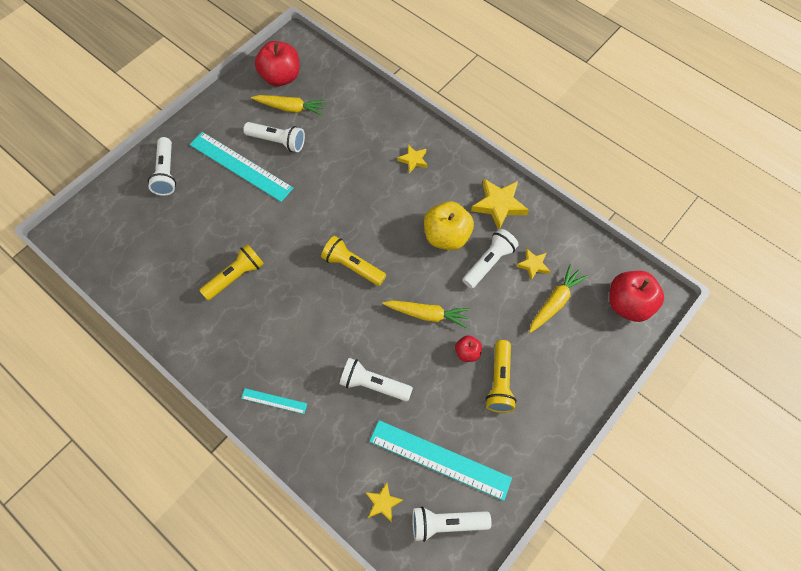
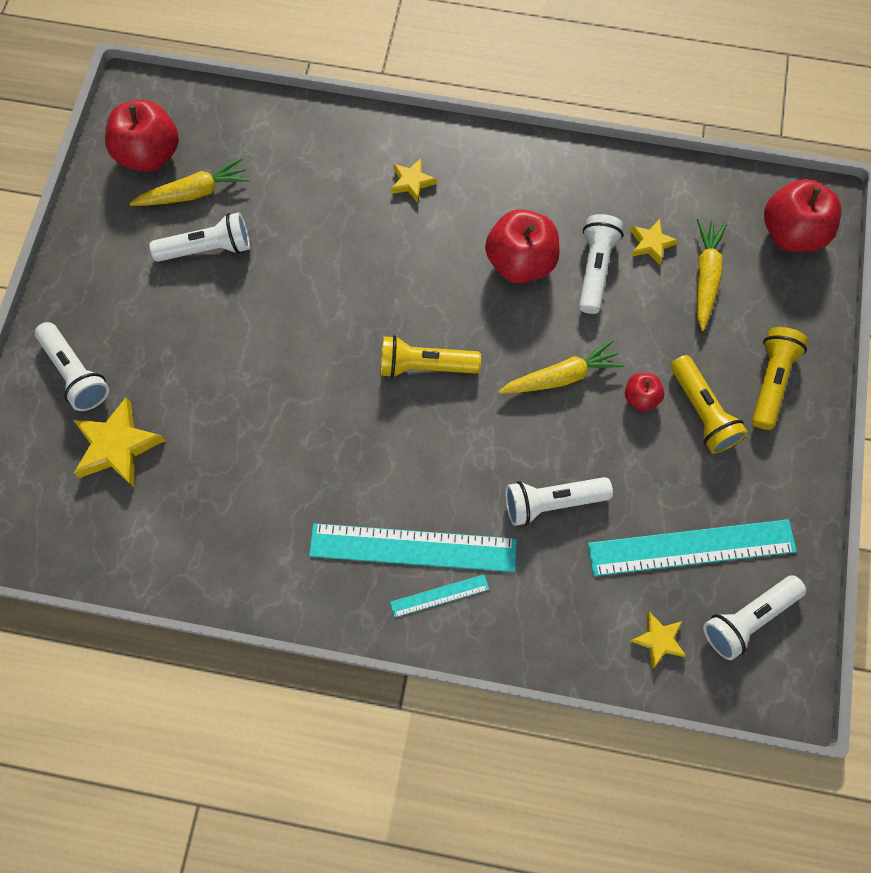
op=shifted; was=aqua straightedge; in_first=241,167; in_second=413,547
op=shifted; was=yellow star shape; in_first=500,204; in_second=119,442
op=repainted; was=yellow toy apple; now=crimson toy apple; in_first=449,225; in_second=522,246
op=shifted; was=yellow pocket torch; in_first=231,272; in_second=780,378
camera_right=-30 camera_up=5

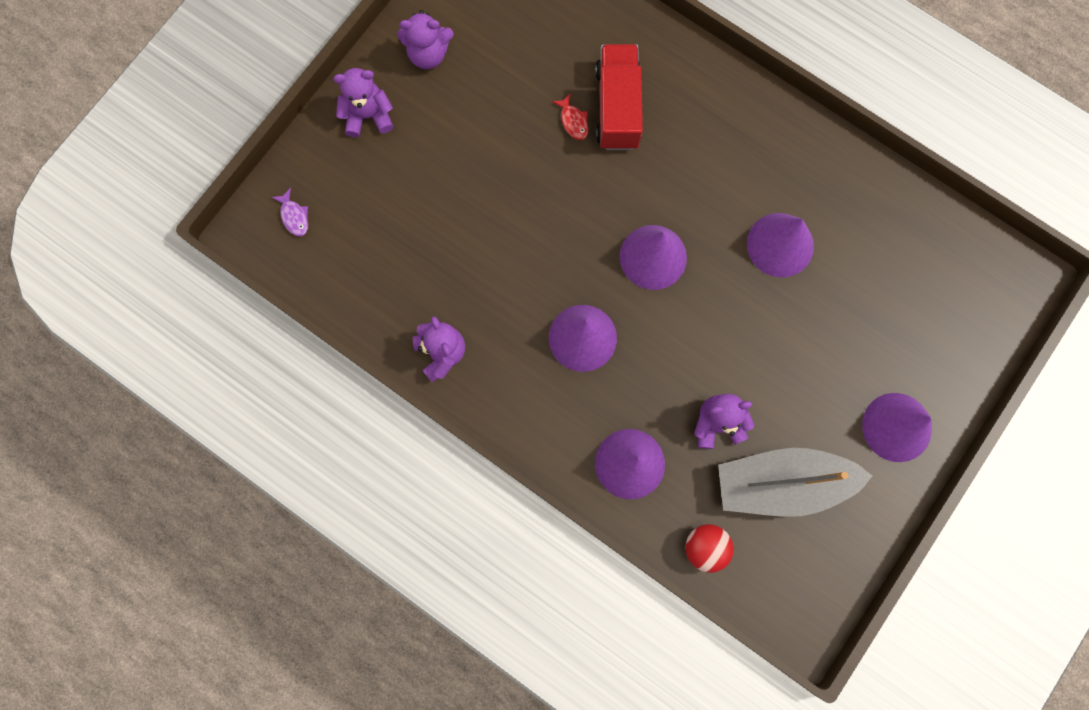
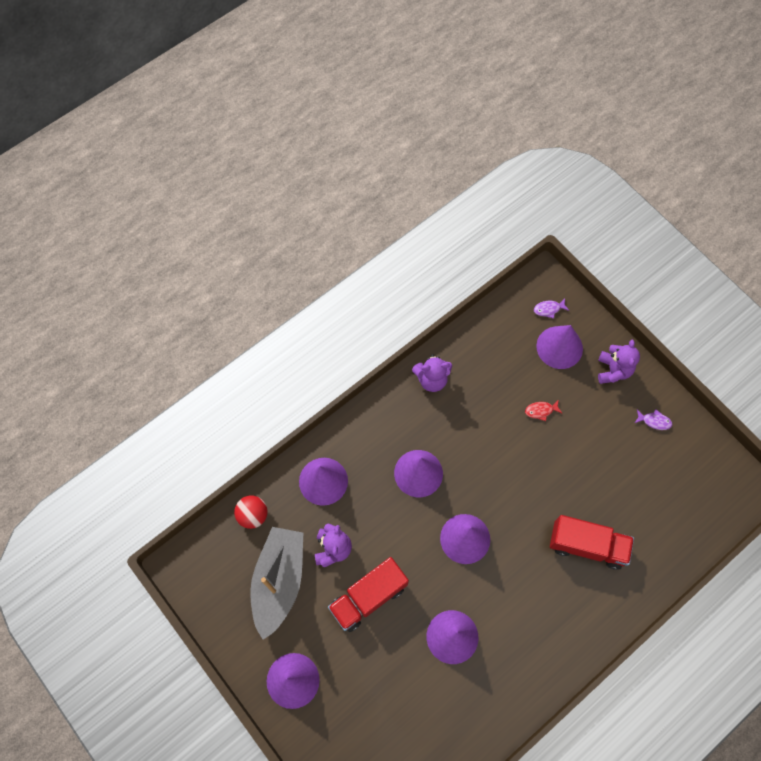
op=swapped; was=royal purple teddy; now=royal purple toy fish; in_first=425,39; in_second=653,419
op=shifted; was=crimson toy fish; in_first=570,116; in_second=543,410
op=new; now=royal purple cone; in_second=559,347
op=new; now=crimson truck; in_second=368,594
camera_right=105 camera_up=-10

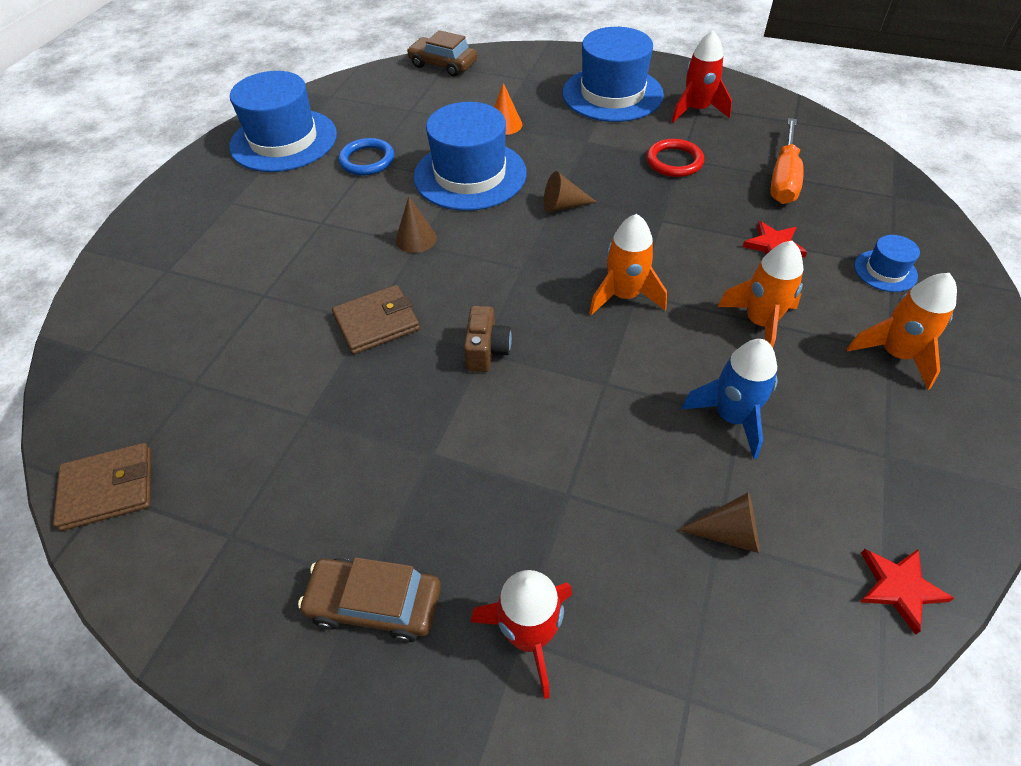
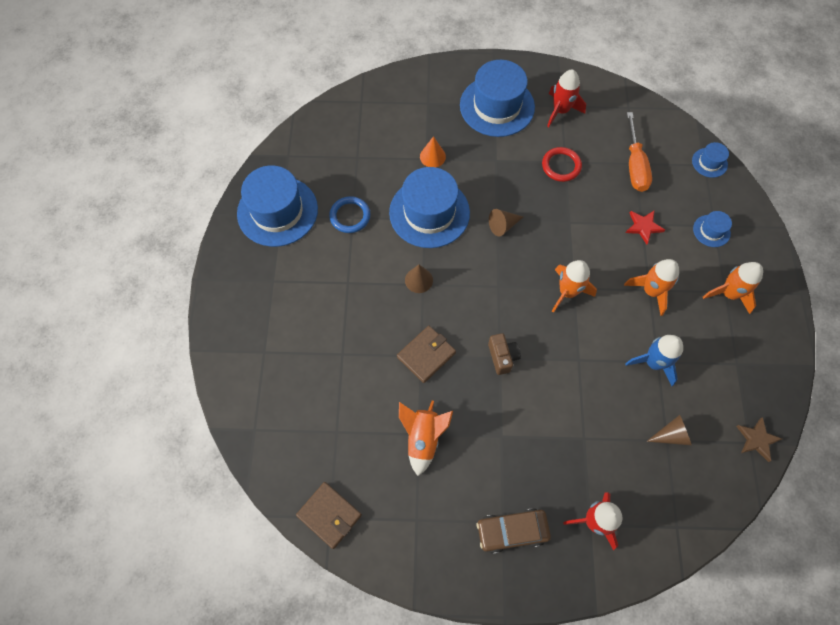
op=gone; was=dark brown automobile; in_first=442,53
op=rotated; was=dark brown wallet; in_first=102,487; in_second=329,515; clockwise=75
op=repainted; was=crimson star shape; now=dark brown star shape; in_first=907,592; in_second=759,439
op=new; now=royal blue tall hat; in_second=710,160
op=new; now=bright orange spaceship; in_second=426,438
camera_right=-20 camera_up=15

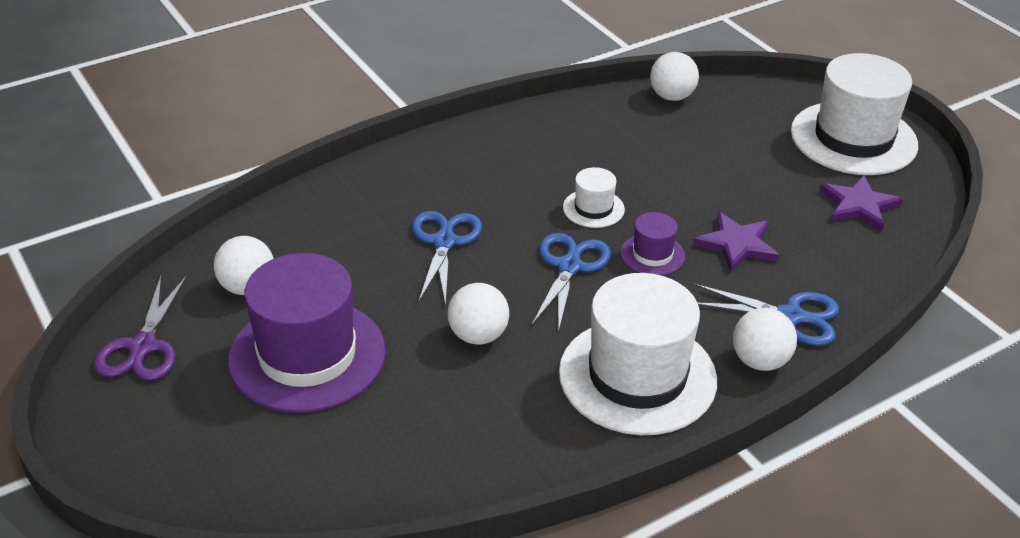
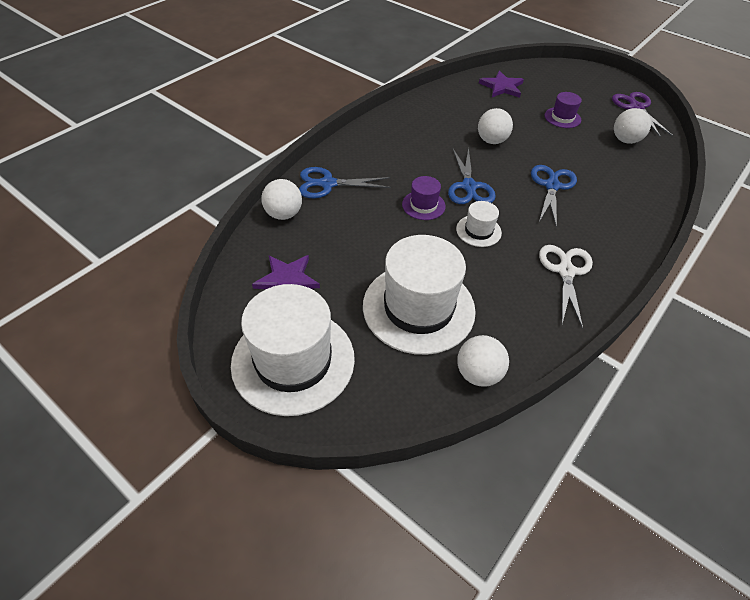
op=rotated; was=royal blue scissors; in_first=447,258; in_second=554,196; clockwise=-150
op=shifted; was=royal purple star shape; in_first=736,242; in_second=501,84
op=scaled; was=royal purple tall hat; in_first=307,333; in_second=563,110; ratio=0.46
op=shifted; was=pure white tall hat; in_first=638,354; in_second=419,295
op=shifted; was=pure white play ball; in_first=765,339; in_second=282,199
op=new; now=pure white scissors; in_second=566,287
camera_right=160 camera_up=10

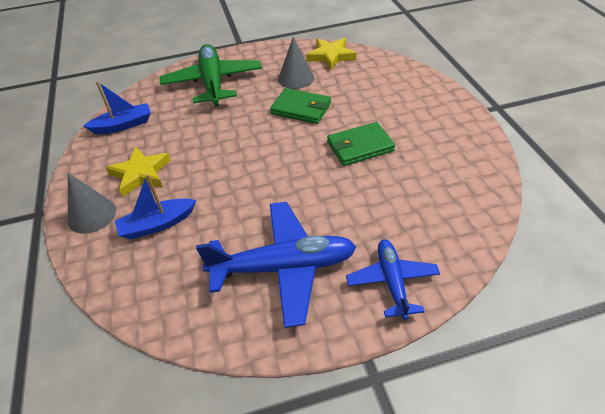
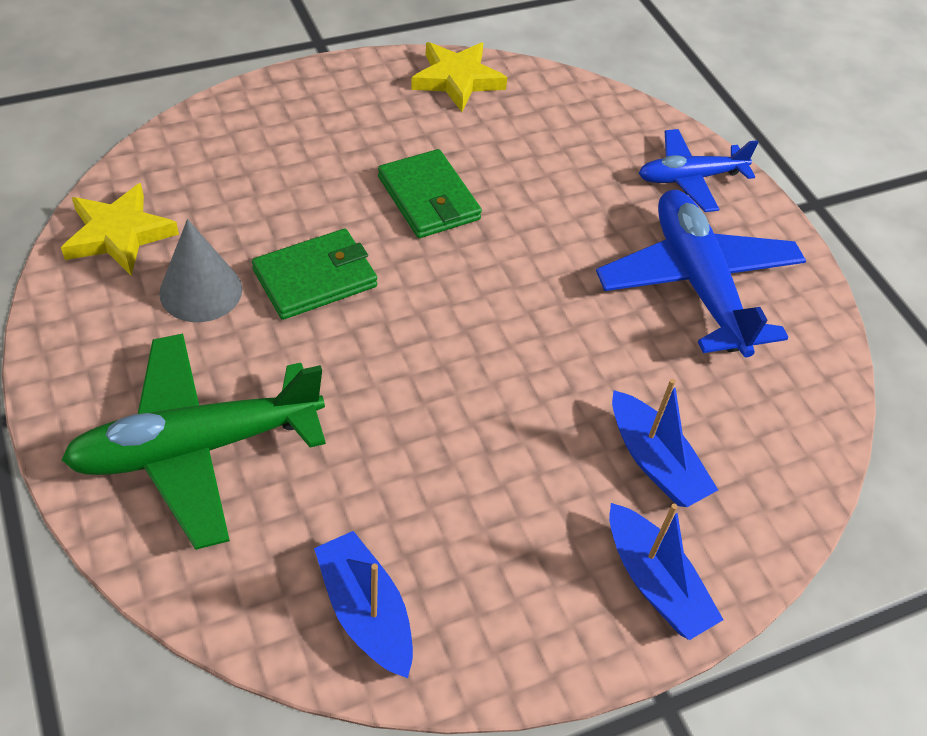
op=rotated; was=leaf-green wallet; in_first=300,106; in_second=314,274; clockwise=45
op=shifted; was=yellow star shape; in_first=138,172; in_second=459,77
op=swapped; was=ash-grey cone; now=royal blue boat; in_first=92,203; in_second=666,571
camera_right=-105 camera_up=5

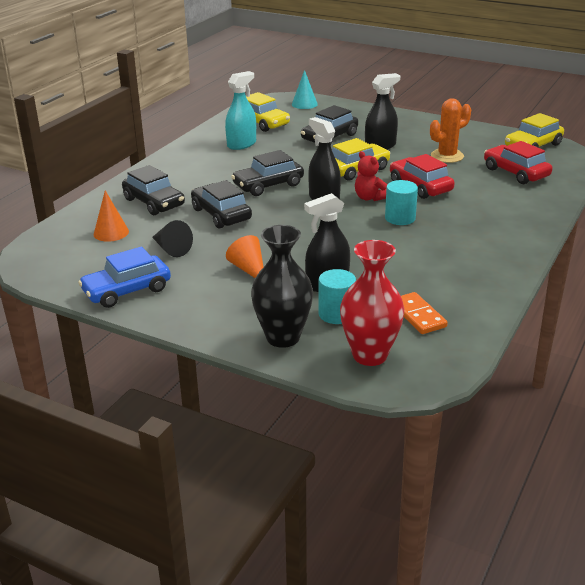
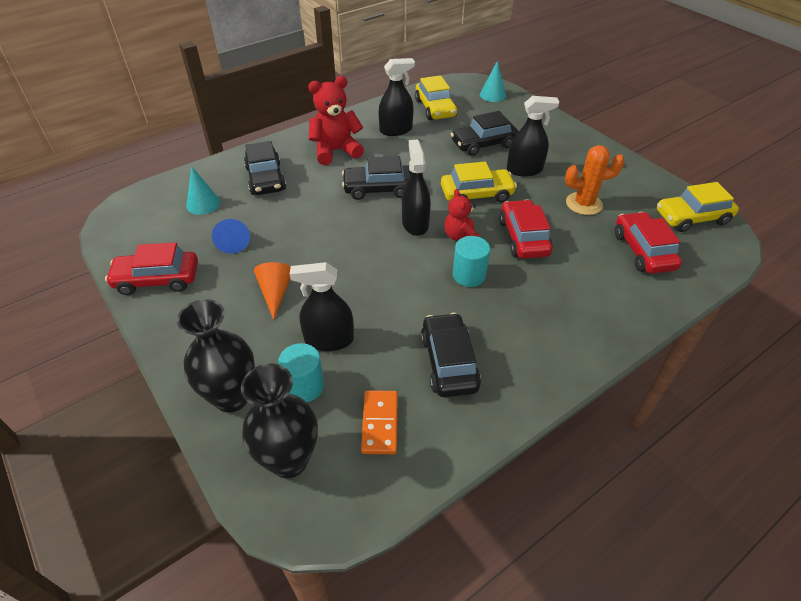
op=repainted; was=aqua sprayer; now=jet-black sprayer; in_first=240,110; in_second=396,97
op=shifted; was=jet-black automobile; in_first=221,204; in_second=450,355
op=repainted; was=bright orange cone; now=aqua cone; in_first=111,216; in_second=203,190
op=repainted; was=jet-black cone; now=royal blue cone; in_first=172,238; in_second=231,236
op=repainted; was=crimson flower vase; now=jet-black flower vase; in_first=372,303; in_second=279,420
op=repainted; was=royal blue automobile; now=crimson automobile; in_first=124,277; in_second=151,268
op=new; now=crimson teddy; in_second=336,120
camera_right=25 camera_up=15

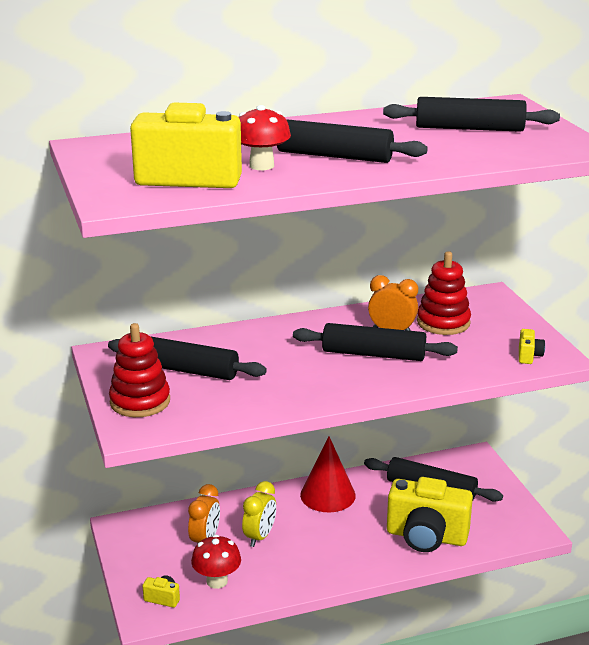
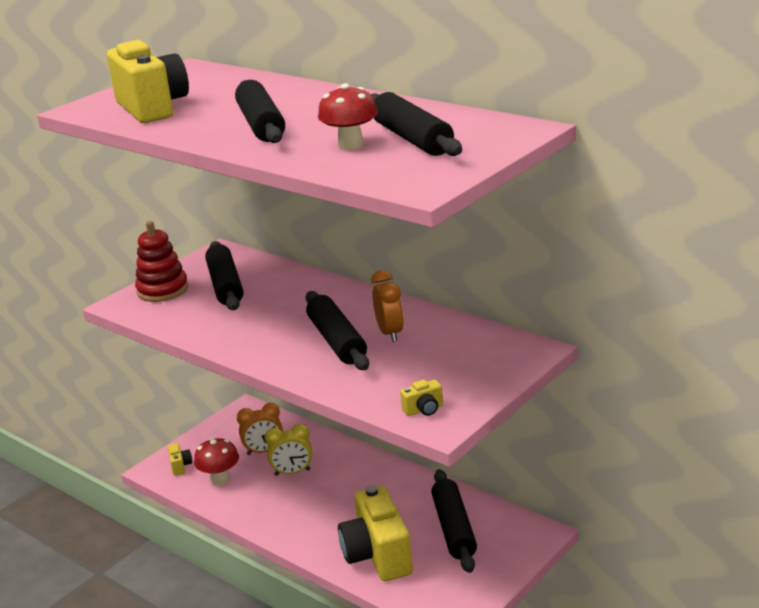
op=shifted; was=crimson mushroom; in_first=265,137; in_second=348,116
op=gone; was=crimson ring stacker; in_first=444,293
op=gone; was=crimson cone; in_first=328,474
camera_right=60 camera_up=0

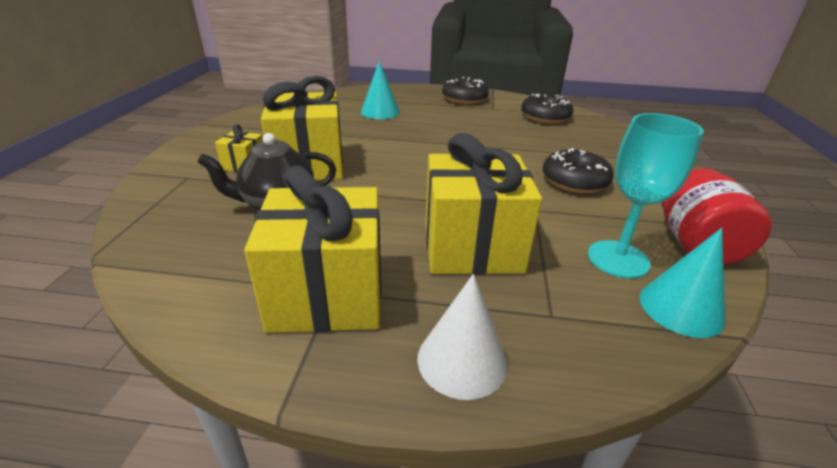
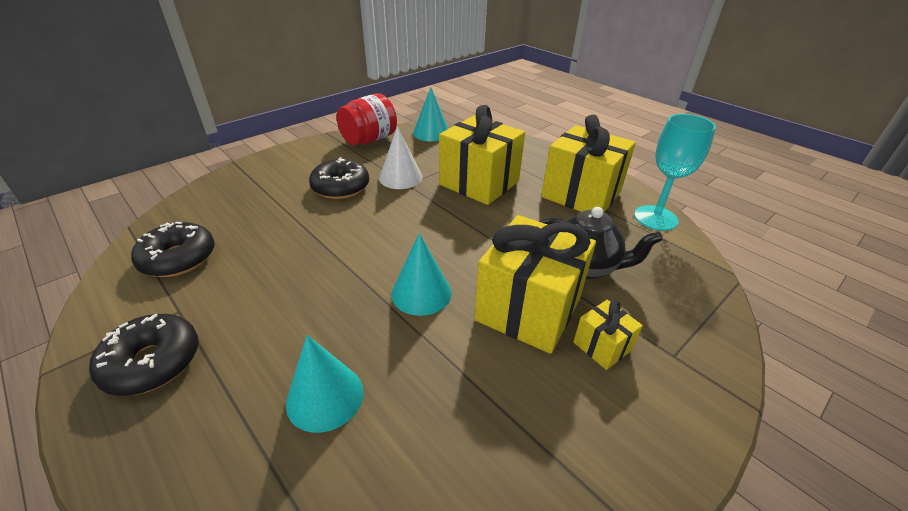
op=shifted; was=aqua wine glass; in_first=646,196; in_second=675,172
op=shifted; was=pure white cone; in_first=462,337; in_second=401,157
op=new; now=aqua cone; in_second=421,274
camera_right=-140 camera_up=5

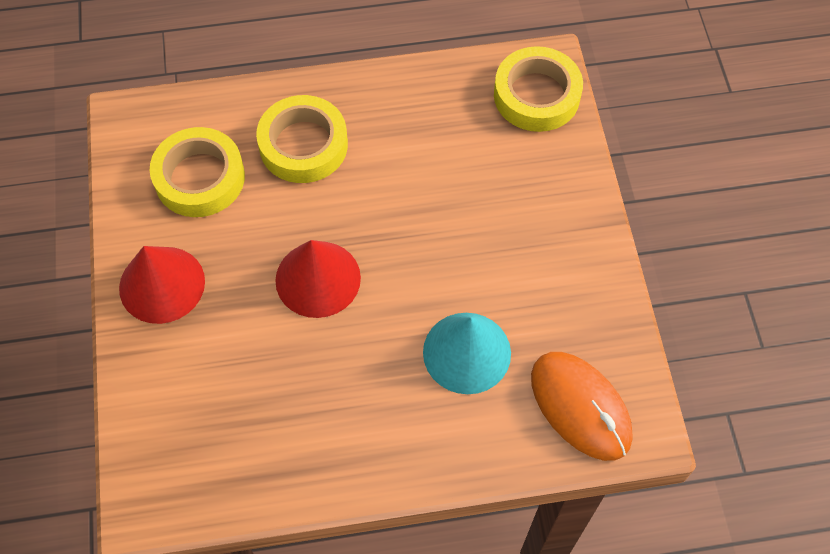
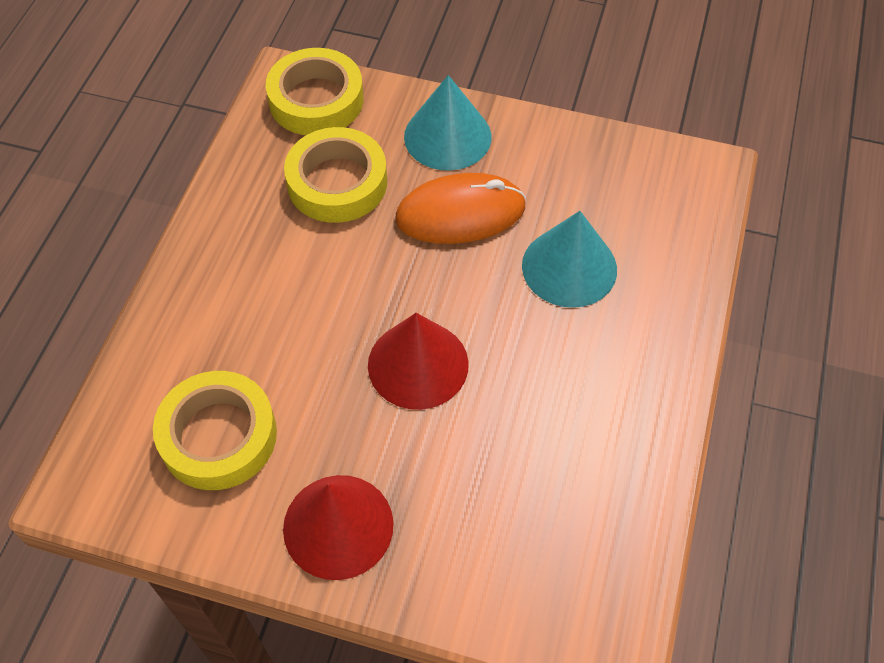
op=shifted; was=yellow sticky tape; in_first=302,139; in_second=335,175
op=shifted; was=bright orange PC mouse; in_first=582,406; in_second=460,208
op=new; now=aqua cone; in_second=448,123
camera_right=-65 camera_up=-5

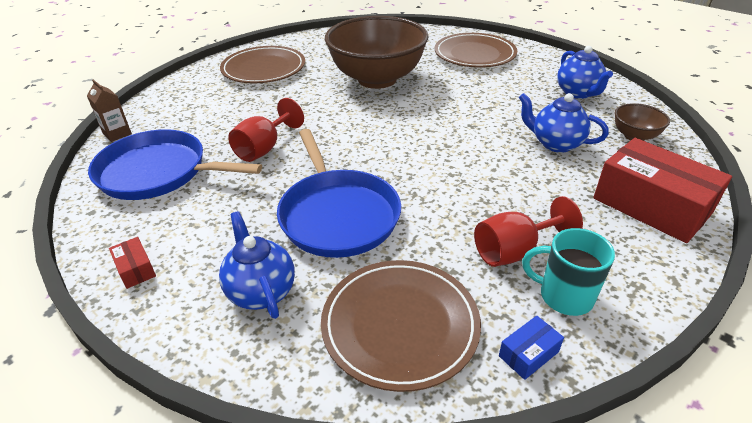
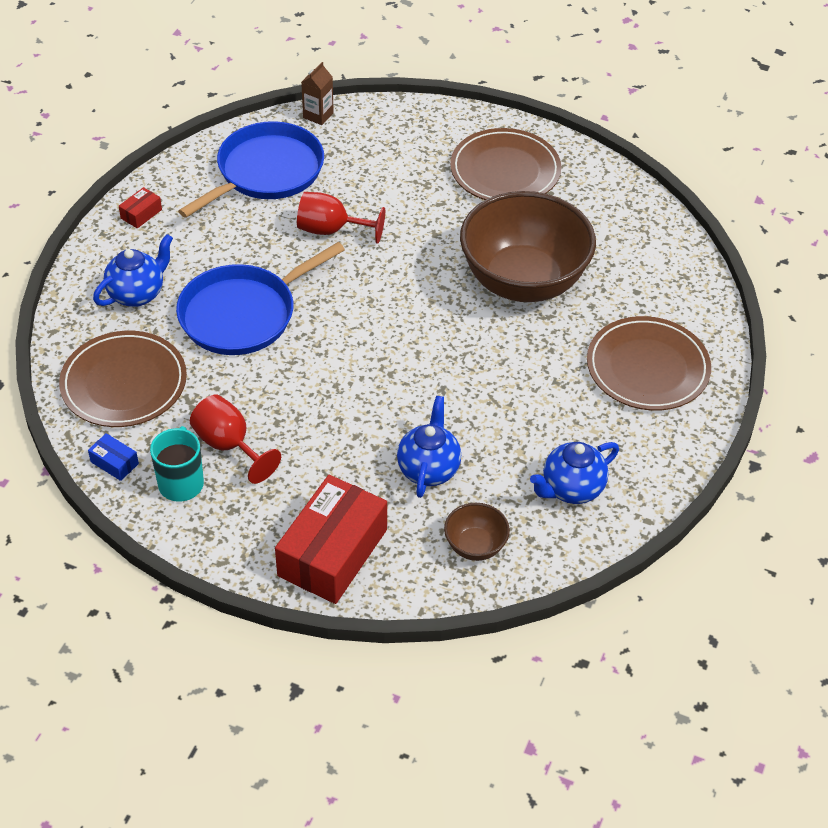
op=rotated; was=royal blue skillet; in_first=175,164; in_second=251,169; clockwise=45
camera_right=70 camera_up=10

